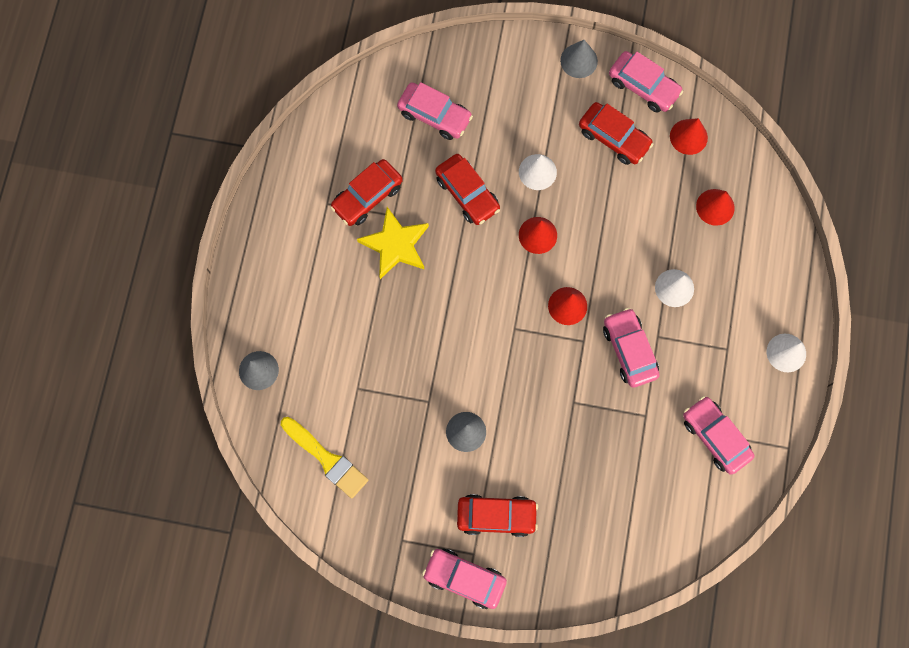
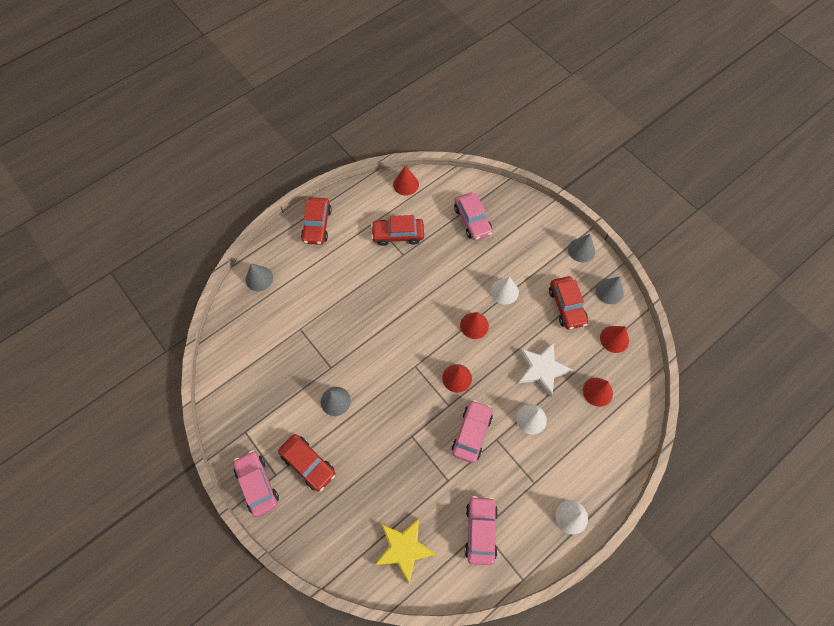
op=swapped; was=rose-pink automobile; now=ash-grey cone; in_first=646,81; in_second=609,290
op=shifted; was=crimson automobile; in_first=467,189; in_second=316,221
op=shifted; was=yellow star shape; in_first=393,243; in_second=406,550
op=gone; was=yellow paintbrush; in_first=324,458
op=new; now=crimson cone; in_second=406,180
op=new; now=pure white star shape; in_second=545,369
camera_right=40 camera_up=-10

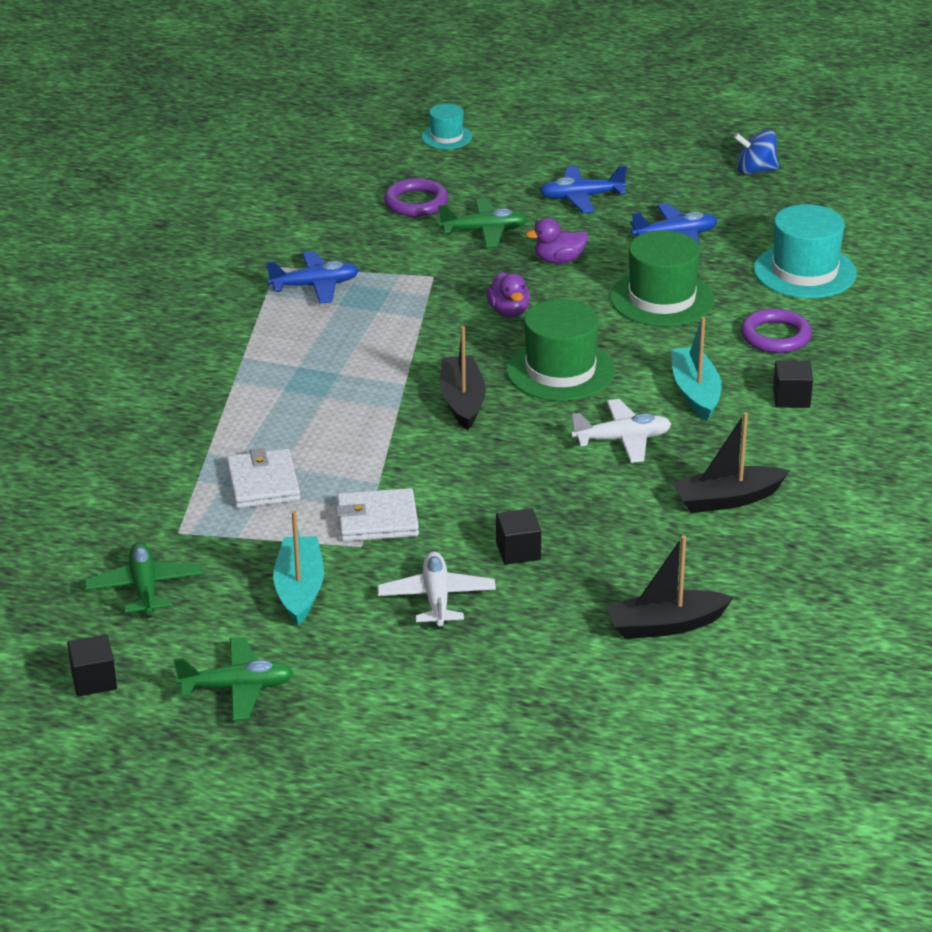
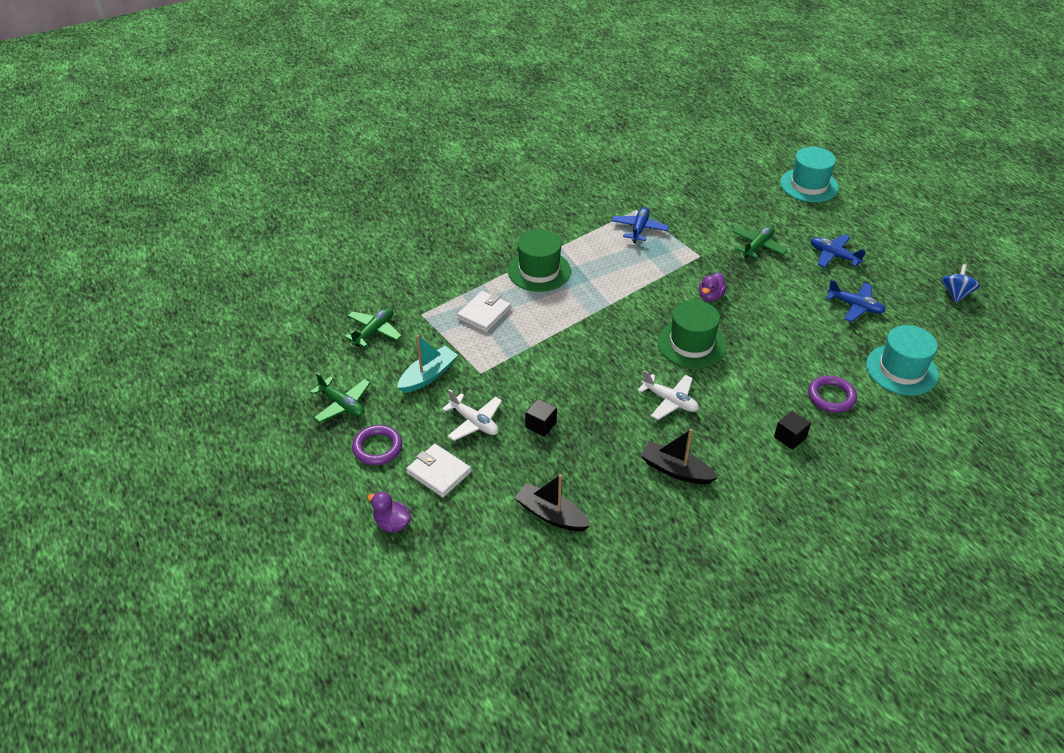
op=scaled; was=aqua tall hat; in_first=447,126; in_second=809,174; ratio=1.83
op=rotated; was=royal blue whirligig; in_first=756,152; in_second=961,283; clockwise=60
op=shifted; was=royal purple torus; in_first=416,197; in_second=377,445
op=rotated; was=leaf-green plane; in_first=482,223; in_second=759,242; clockwise=-90
op=shifted; was=royal purple rubber duck; in_first=557,241; in_second=389,512
op=shifted; was=leaf-green tall hat; in_first=662,279; in_second=539,261
op=rotated; was=royal blue plane; in_first=312,277; in_second=640,225; clockwise=-105
op=gone; was=aqua boat; in_first=695,369
op=gone; was=jet-black boat; in_first=463,378
op=shifted; was=pure white wallet; in_first=377,515; in_second=438,470
op=rotated; was=pure white plane; in_first=436,590; in_second=472,415; clockwise=90
op=gone; was=jet-black cube; in_first=92,665
camera_right=45 camera_up=10

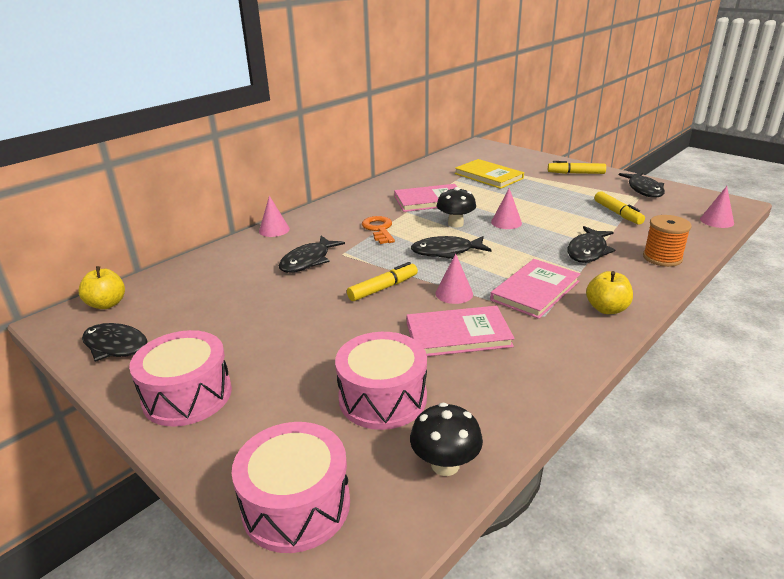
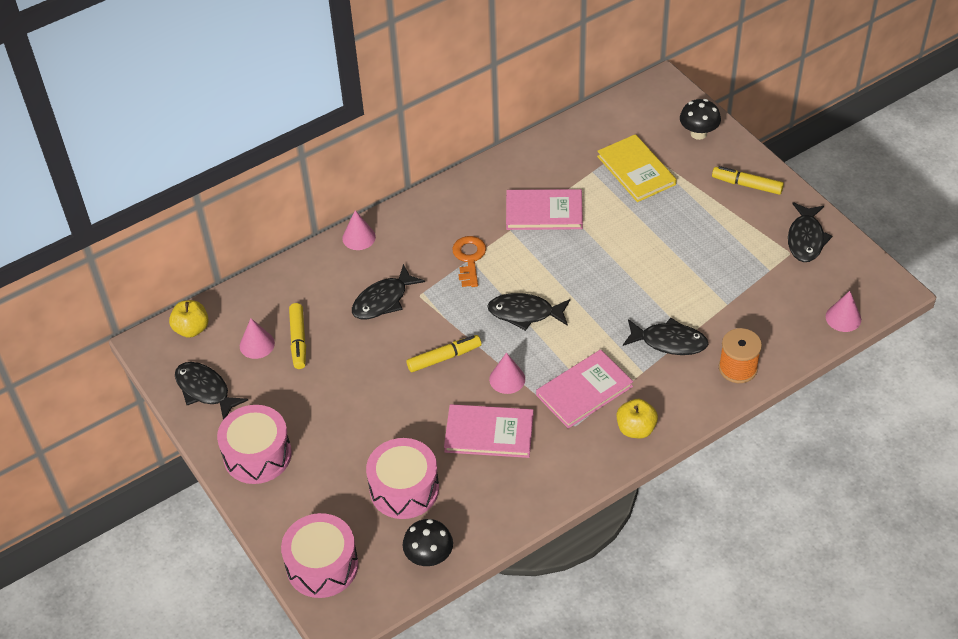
op=shifted; was=jet-black mushroom; in_first=456,207; in_second=700,119
op=shifted; was=rose-pink cone; in_first=506,208; in_second=257,338
op=shifted; was=yellow marker; in_first=619,207; in_second=297,336
op=rotated; was=jet-black toy fish; in_first=591,244; in_second=665,336; clockwise=-120
camera_right=15 camera_up=20

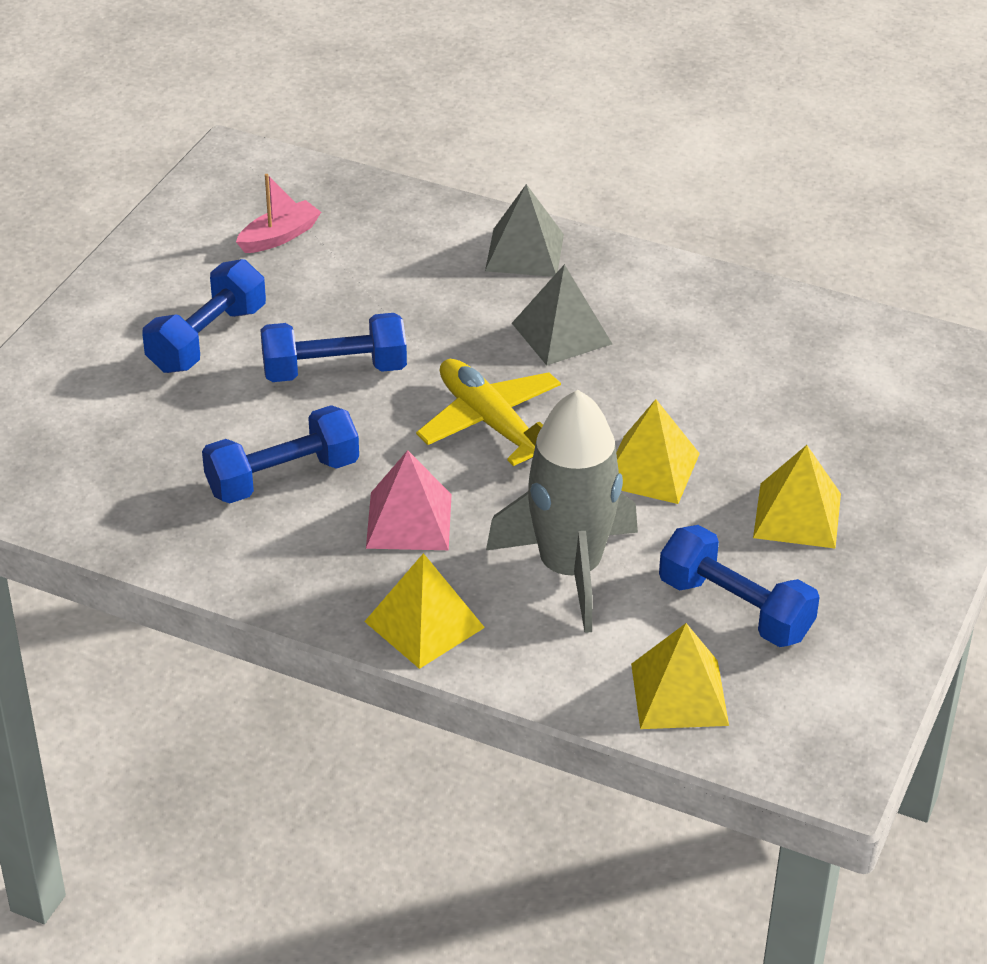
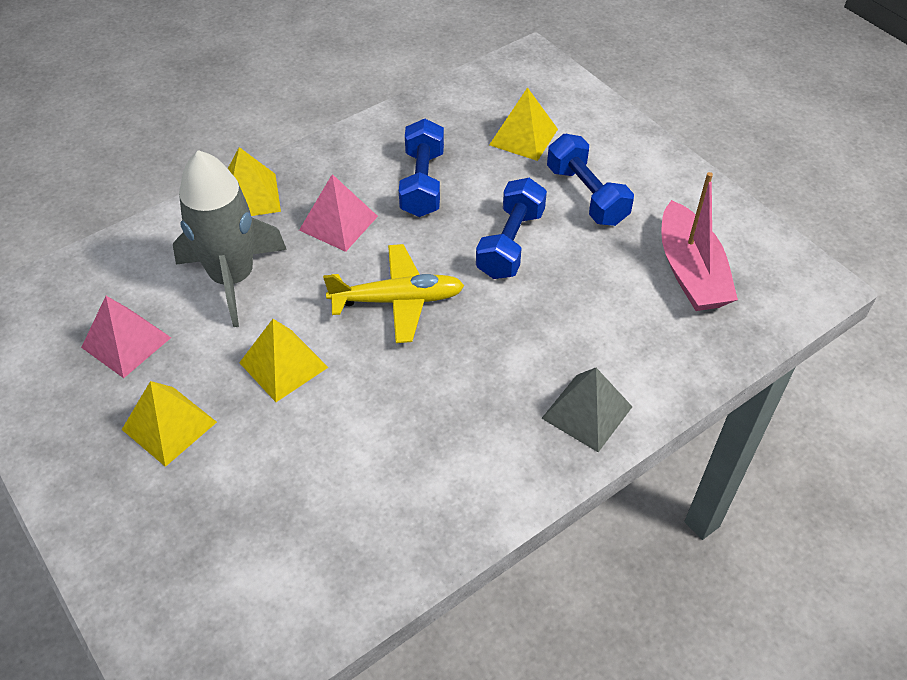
op=scaled; was=rose-pink boat; in_first=278,213; in_second=699,241; ratio=1.76
op=gone; was=ash-grey pyramid shape; in_first=562,315
op=swapped; was=royal blue dumbbell; now=rose-pink pyramid shape; in_first=739,586; in_second=126,337
op=shifted; was=yellow pyramid shape; in_first=680,676; in_second=523,124
camera_right=120 camera_up=10

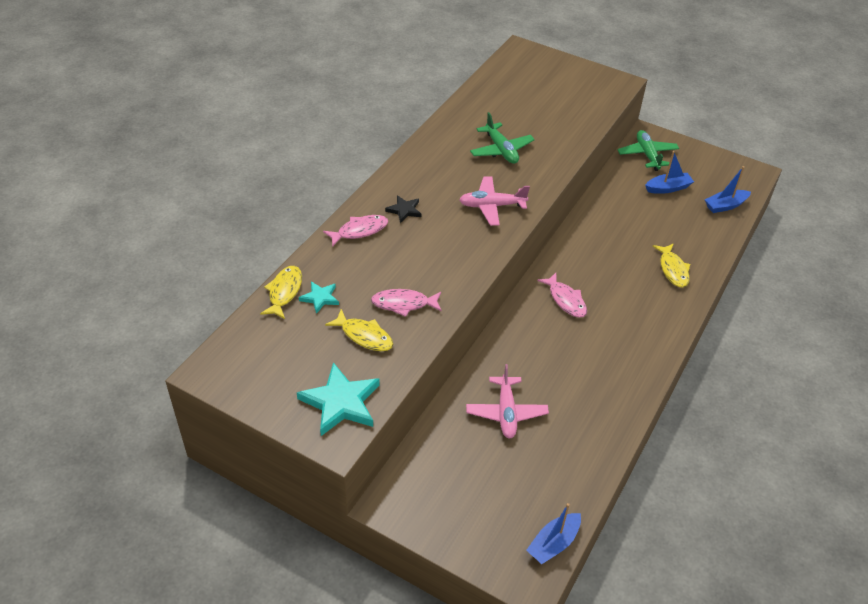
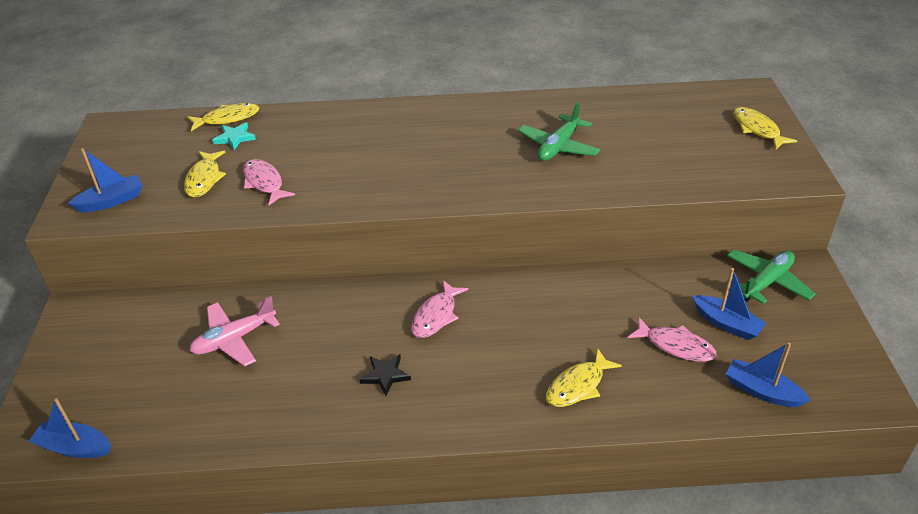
op=gone; was=rose-pink plane; in_first=494,201
op=shifted; was=jet-black star shape; in_first=403,209; in_second=385,375
op=shifted; was=rose-pink toy fish; in_first=355,231; in_second=672,339
op=swapped; was=aqua star shape; now=royal blue boat; in_first=338,399; in_second=105,180
op=new; now=yellow toy fish; in_second=765,128
camera_right=60 camera_up=-5

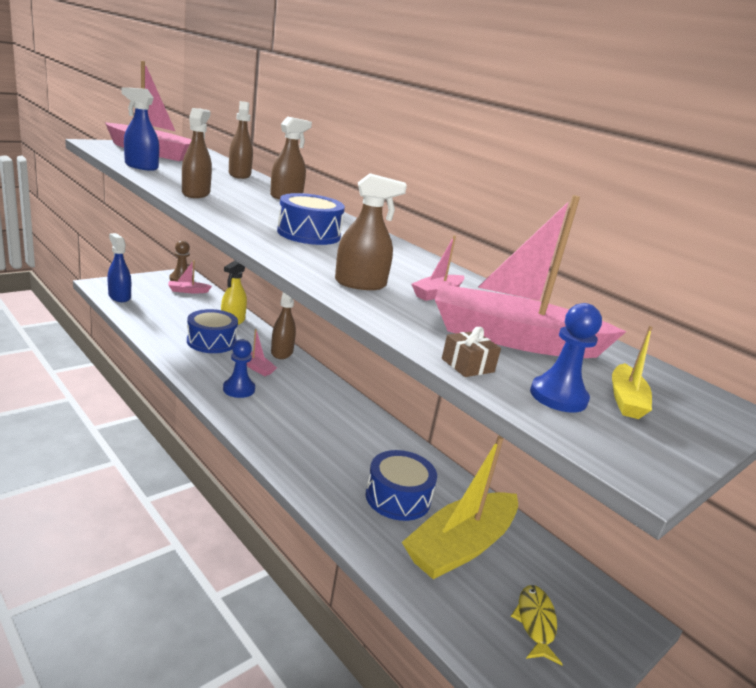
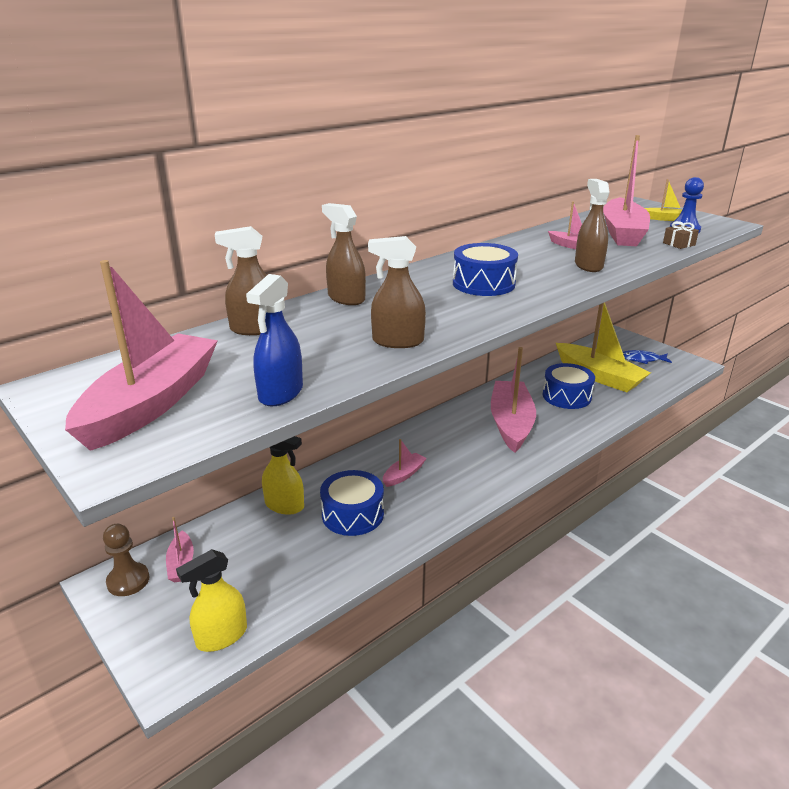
op=repainted; was=royal blue sprayer; now=yellow sprayer; in_first=119,267; in_second=211,600
op=gone; was=dark brown sprayer; in_first=283,325
op=gone; was=royal blue pawn; in_first=239,368
op=repainted; was=yellow toy fish; now=royal blue toy fish; in_first=537,625; in_second=647,357
op=new; now=rose-pink boat; in_second=513,400
camera_right=-85 camera_up=5

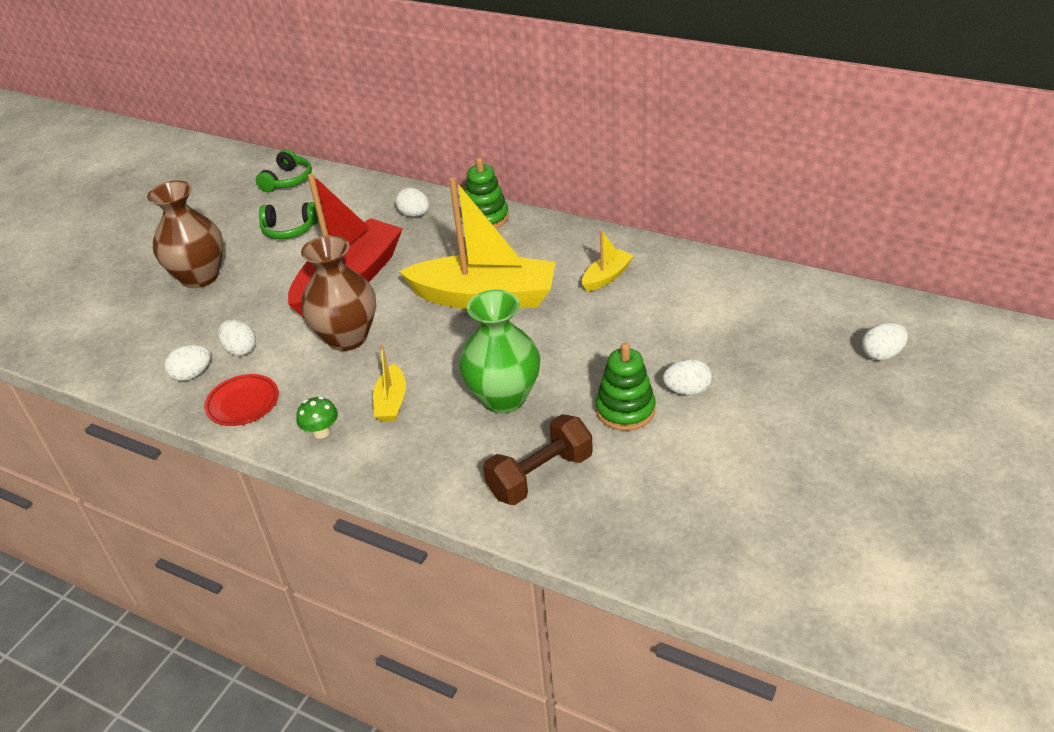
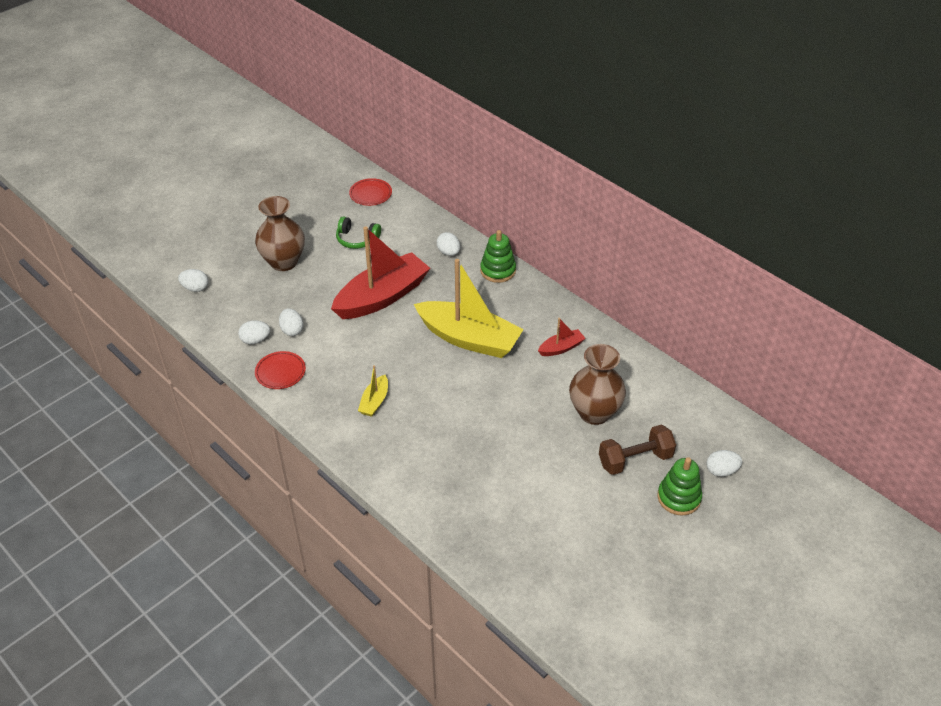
op=swapped; was=leaf-green headphones; now=crimson dinner plate; in_first=284,170; in_second=370,192
op=repainted; was=yellow boat; now=crimson boat; in_first=608,261; in_second=562,337
op=shifted; was=dark brown flower vase; in_first=338,293; in_second=597,384
op=gone; was=leaf-green flower vase; in_first=499,351
op=shifted; was=leaf-green ring stacker; in_first=626,387; in_second=679,486
op=shifted; was=pure white egg; in_first=687,377; in_second=193,280
op=gone; was=leaf-green mushroom; in_first=317,417
op=shifted; was=dark brown dumbbell; in_first=538,459; in_second=637,450
camera_right=15 camera_up=5

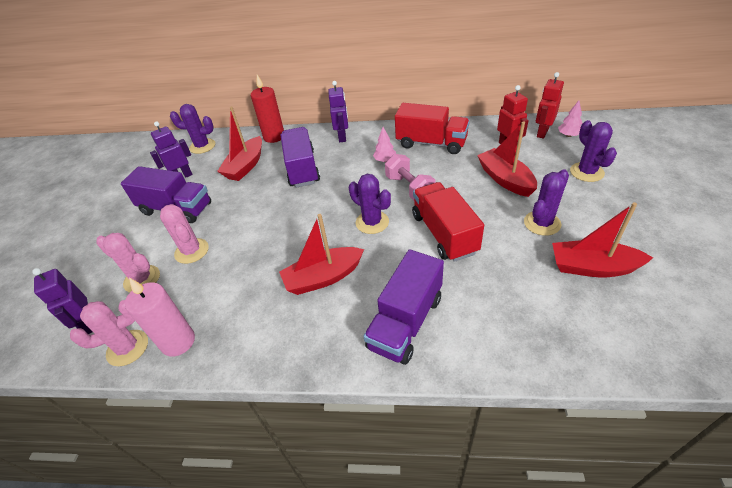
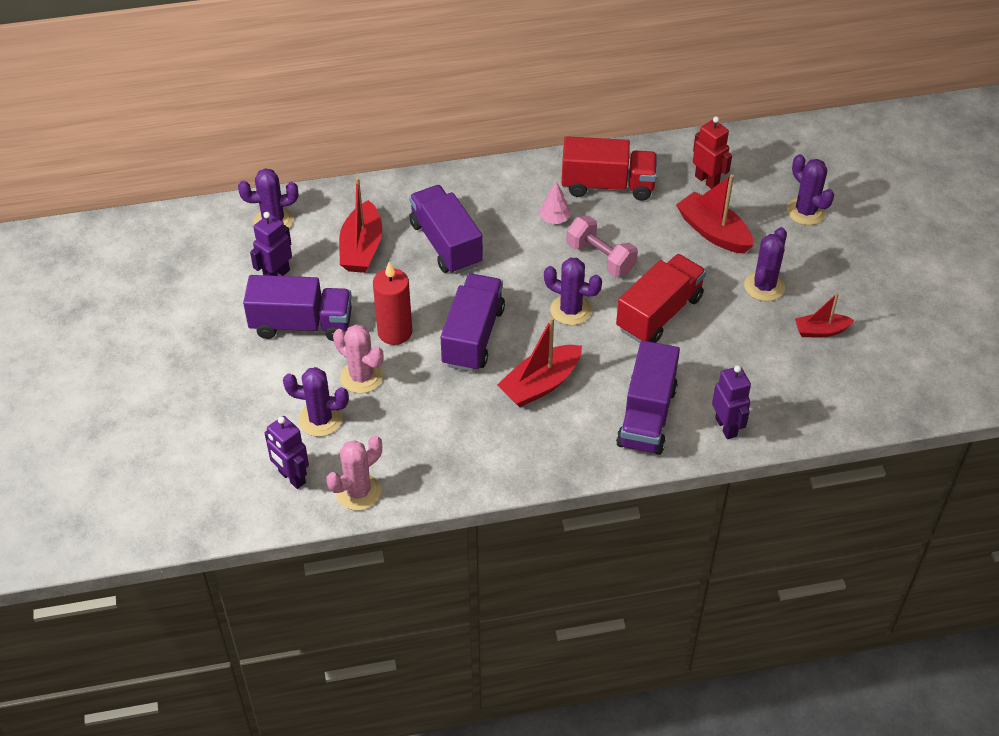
op=gone; was=crimson robot figure; in_first=550,105
op=shifted; was=crimson pillar candle; in_first=267,109; in_second=392,303
op=shifted; was=royal purple robot figure; in_first=338,111; in_second=731,402
op=gone; was=rose-pink tree; in_first=570,119
op=rotated; was=crimson truck; in_first=448,222; in_second=661,298; clockwise=75
op=scaled; was=crimson boat; in_first=602,239; in_second=825,315; ratio=0.62
op=repainted; was=rose-pink saguaro cactus; now=royal purple saguaro cactus; in_first=128,263; in_second=316,402
op=gone; was=rose-pink pillar candle; in_first=160,317
op=new; now=royal purple truck; in_second=473,323
camera_right=-20 camera_up=5

